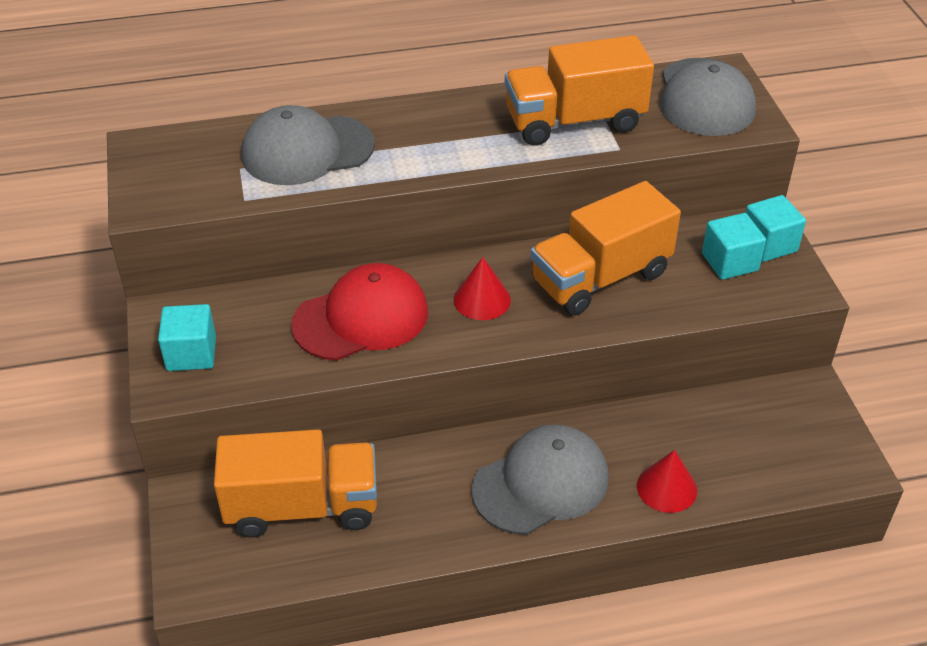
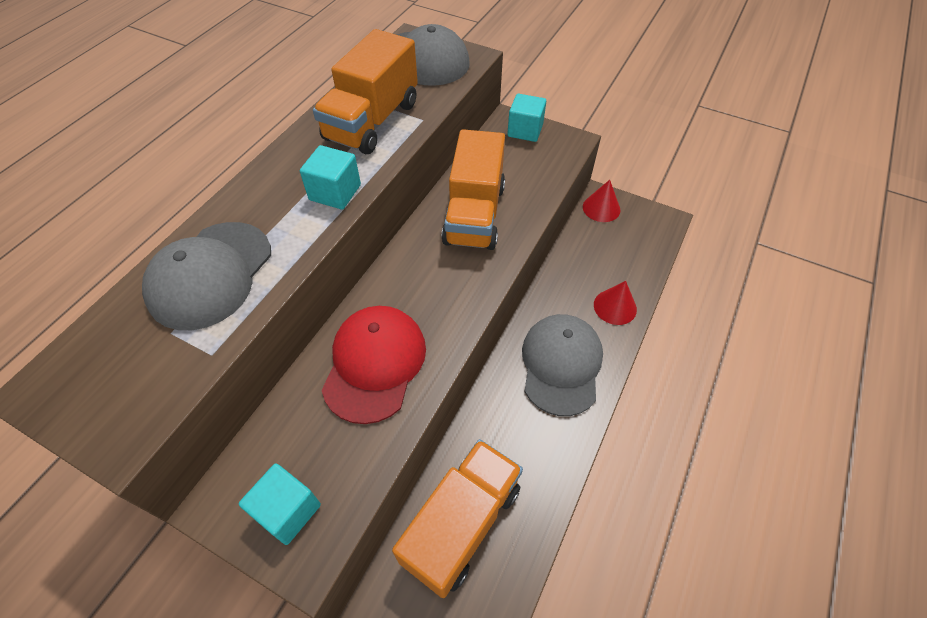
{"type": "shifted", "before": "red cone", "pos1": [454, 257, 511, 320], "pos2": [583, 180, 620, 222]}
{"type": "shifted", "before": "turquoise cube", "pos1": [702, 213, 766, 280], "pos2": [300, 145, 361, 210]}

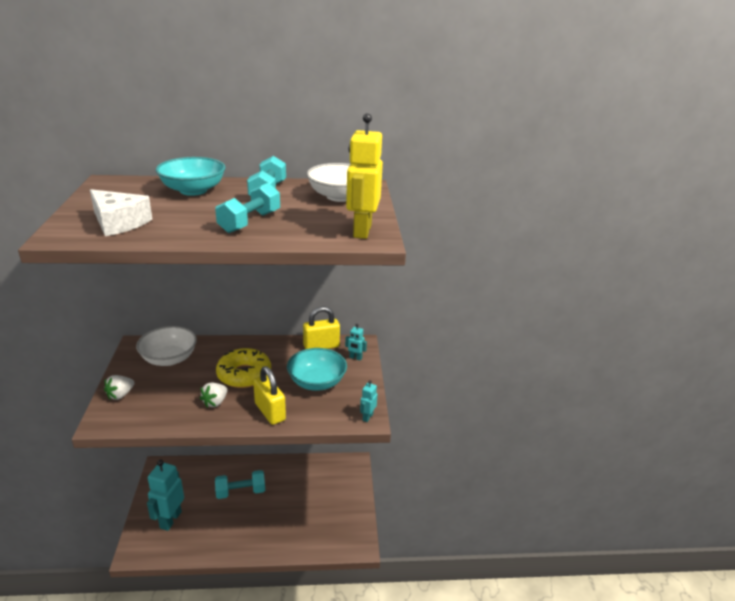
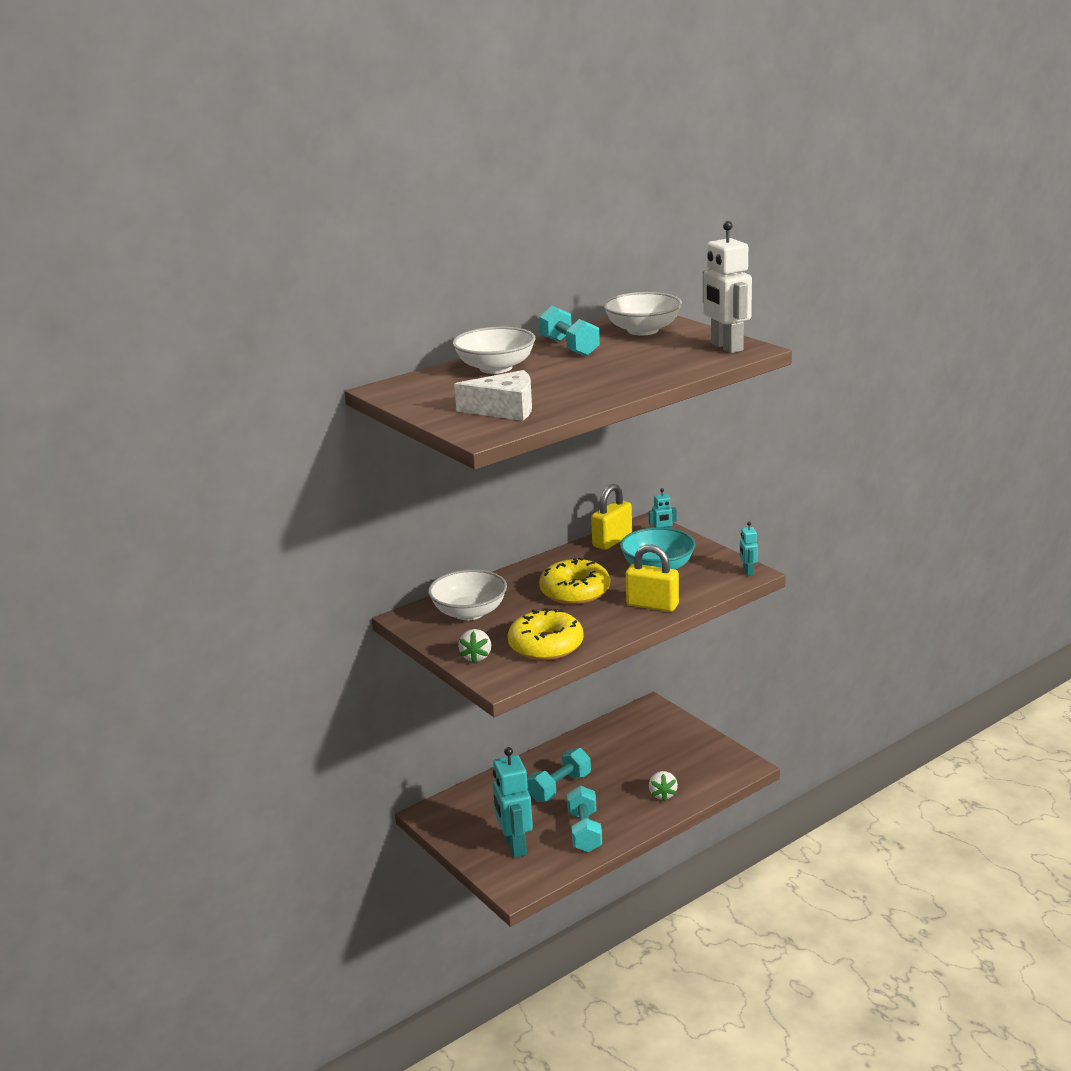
{"type": "repainted", "before": "turquoise bowl", "after": "white bowl", "pos1": [156, 157, 225, 196], "pos2": [453, 327, 536, 374]}
{"type": "shifted", "before": "white strawberry", "pos1": [200, 383, 227, 408], "pos2": [649, 771, 678, 801]}
{"type": "shifted", "before": "turquoise dumbbell", "pos1": [215, 183, 280, 233], "pos2": [567, 786, 602, 852]}
{"type": "repainted", "before": "yellow robot", "after": "white robot", "pos1": [346, 113, 383, 239], "pos2": [703, 221, 752, 353]}
{"type": "new", "after": "yellow donut", "pos2": [508, 608, 584, 660]}

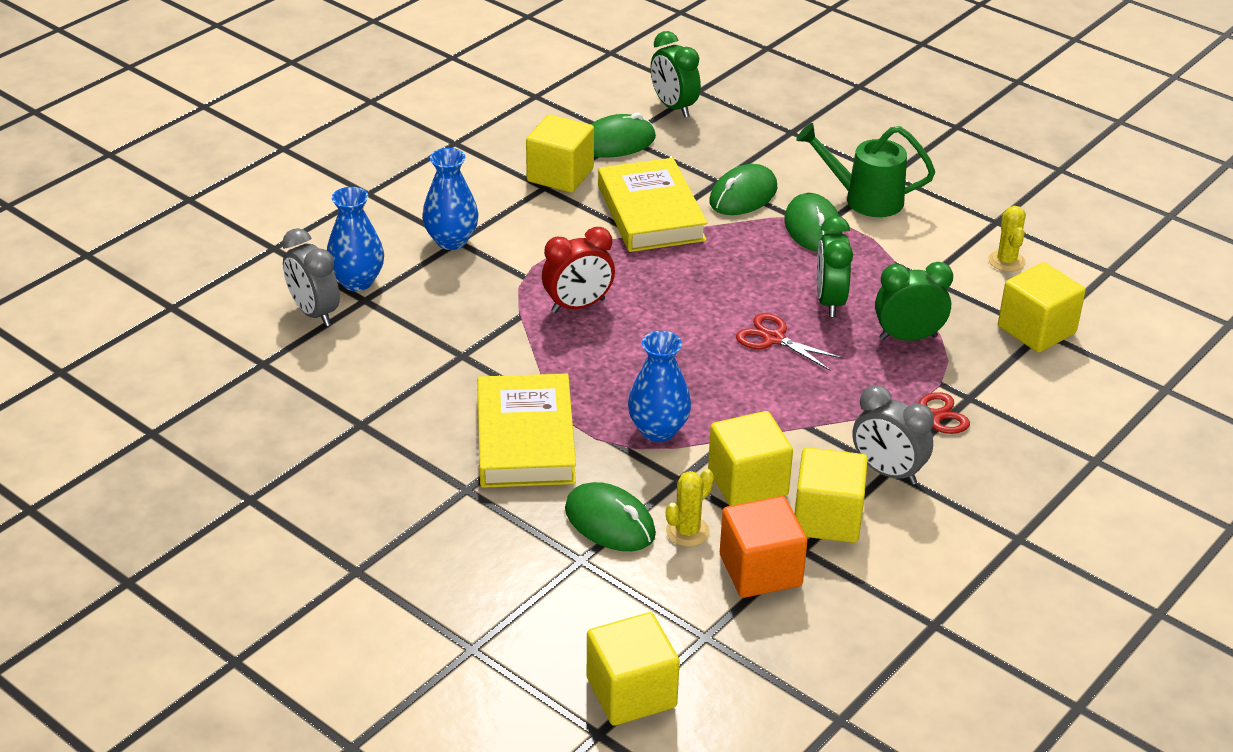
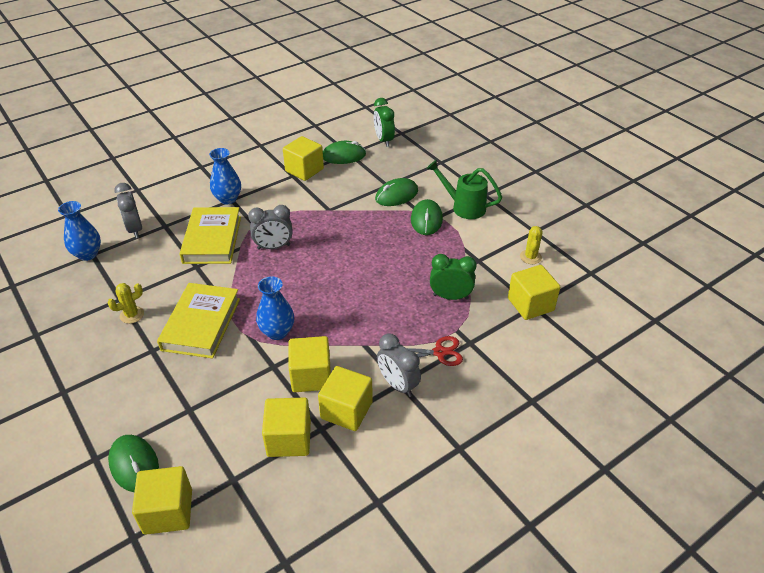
{"type": "shifted", "before": "blue vase", "pos1": [327, 187, 384, 291], "pos2": [58, 201, 101, 261]}
{"type": "repainted", "before": "red clock", "after": "grey clock", "pos1": [542, 227, 615, 313], "pos2": [248, 205, 293, 250]}
{"type": "shifted", "before": "green mouse", "pos1": [565, 482, 656, 551], "pos2": [108, 435, 159, 492]}
{"type": "shifted", "before": "yellow book", "pos1": [598, 158, 708, 252], "pos2": [179, 207, 241, 264]}
{"type": "shifted", "before": "yellow cactus", "pos1": [666, 469, 714, 547], "pos2": [107, 283, 144, 324]}
{"type": "repainted", "before": "orange cube", "after": "yellow cube", "pos1": [720, 496, 808, 598], "pos2": [262, 397, 311, 457]}
{"type": "gone", "before": "red scissors", "pos1": [736, 313, 844, 371]}
{"type": "gone", "before": "green clock", "pos1": [817, 216, 853, 317]}

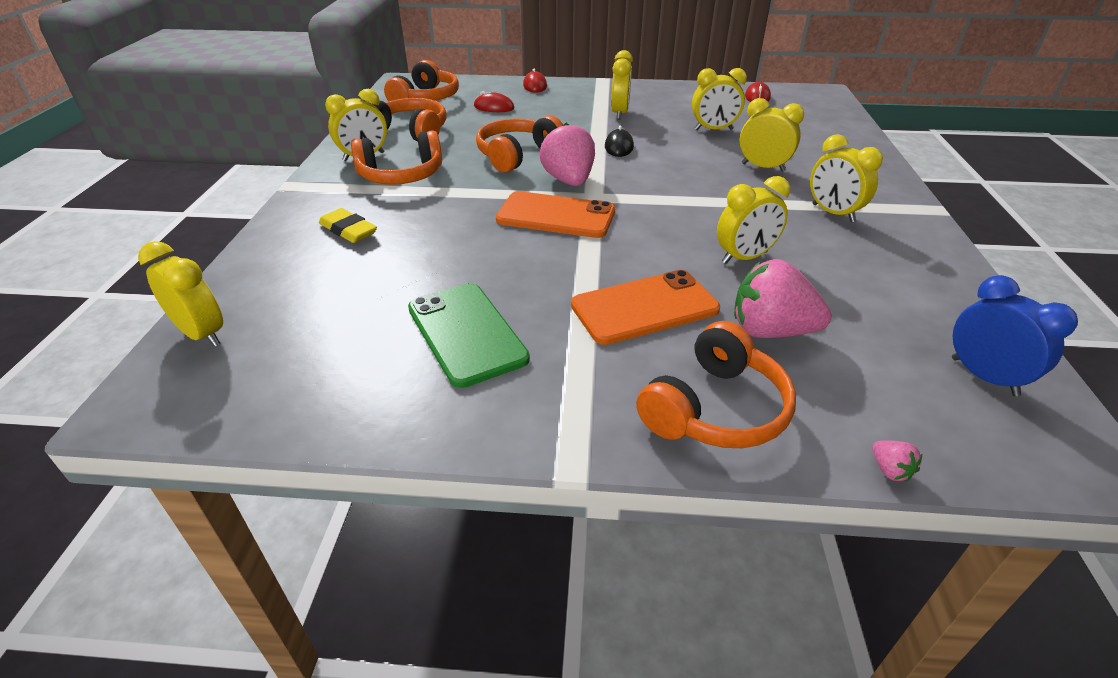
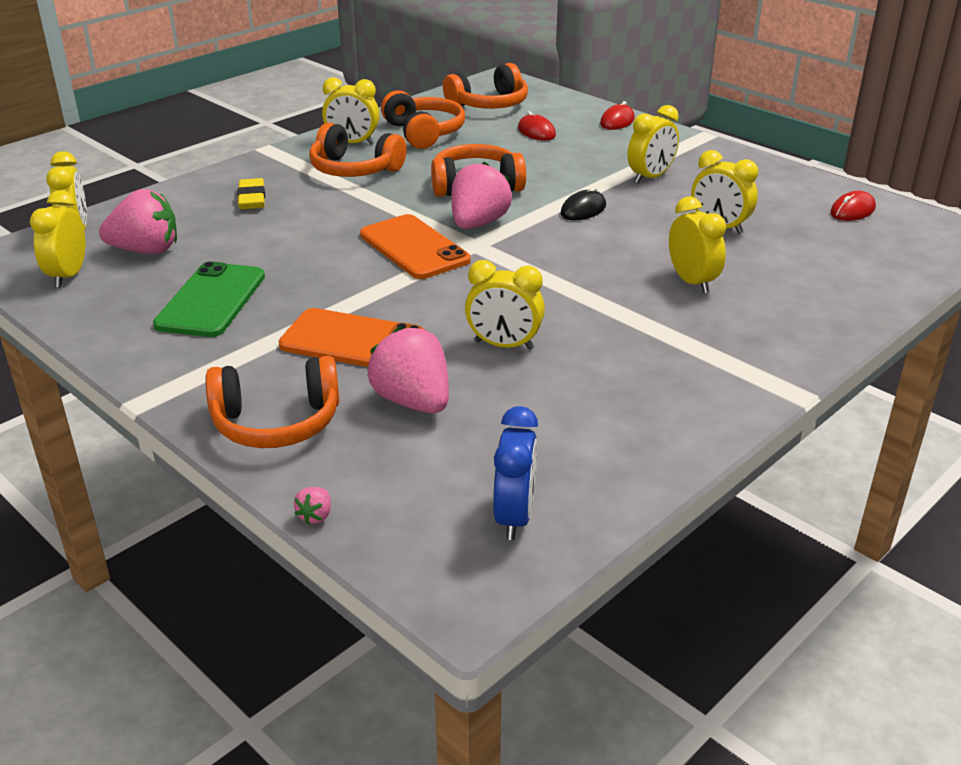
{"type": "shifted", "before": "yellow clock", "pos1": [810, 134, 883, 222], "pos2": [30, 190, 85, 288]}
{"type": "new", "after": "pink strawberry", "pos2": [99, 189, 177, 254]}

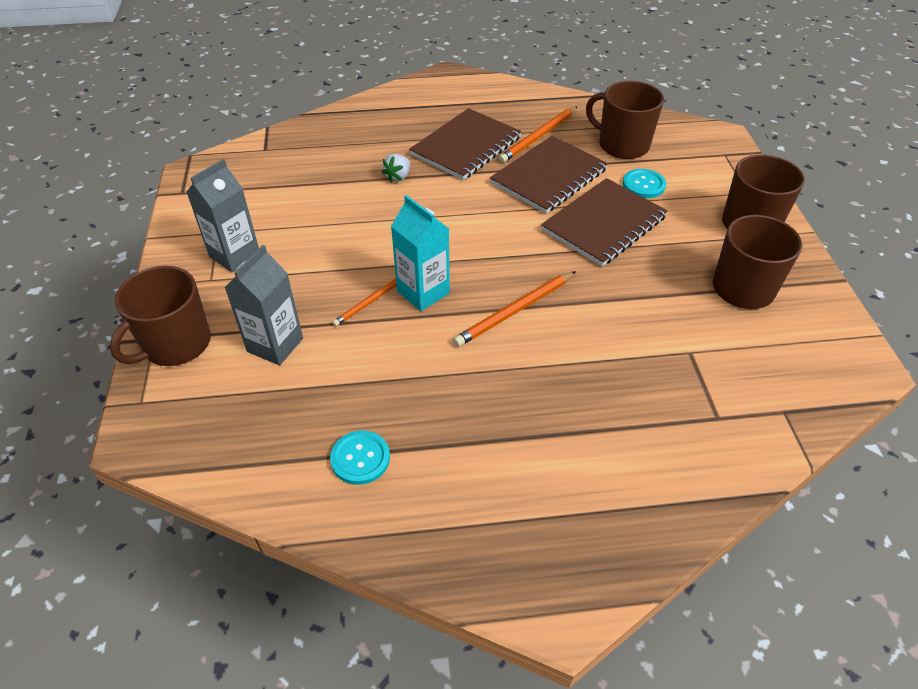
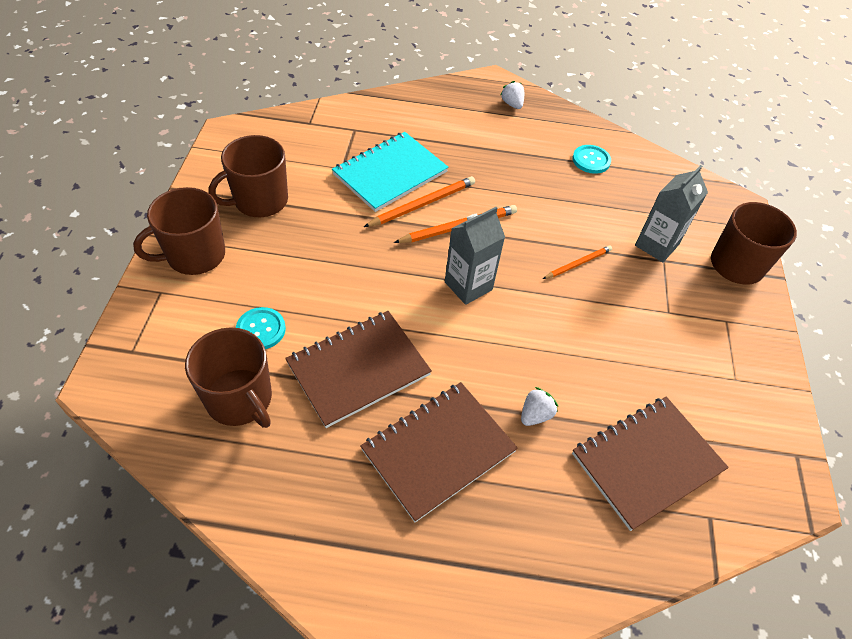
{"type": "shifted", "before": "grey carton", "pos1": [187, 159, 259, 272], "pos2": [445, 207, 505, 305]}
{"type": "gone", "before": "turquoise carton", "pos1": [391, 195, 450, 311]}
{"type": "shifted", "before": "orange pencil", "pos1": [499, 107, 577, 163], "pos2": [364, 176, 475, 227]}
{"type": "shifted", "before": "brown notebook", "pos1": [541, 178, 668, 266], "pos2": [572, 396, 729, 531]}
{"type": "new", "after": "turquoise notebook", "pos2": [332, 132, 449, 212]}
{"type": "new", "after": "white strawberry", "pos2": [500, 81, 524, 109]}

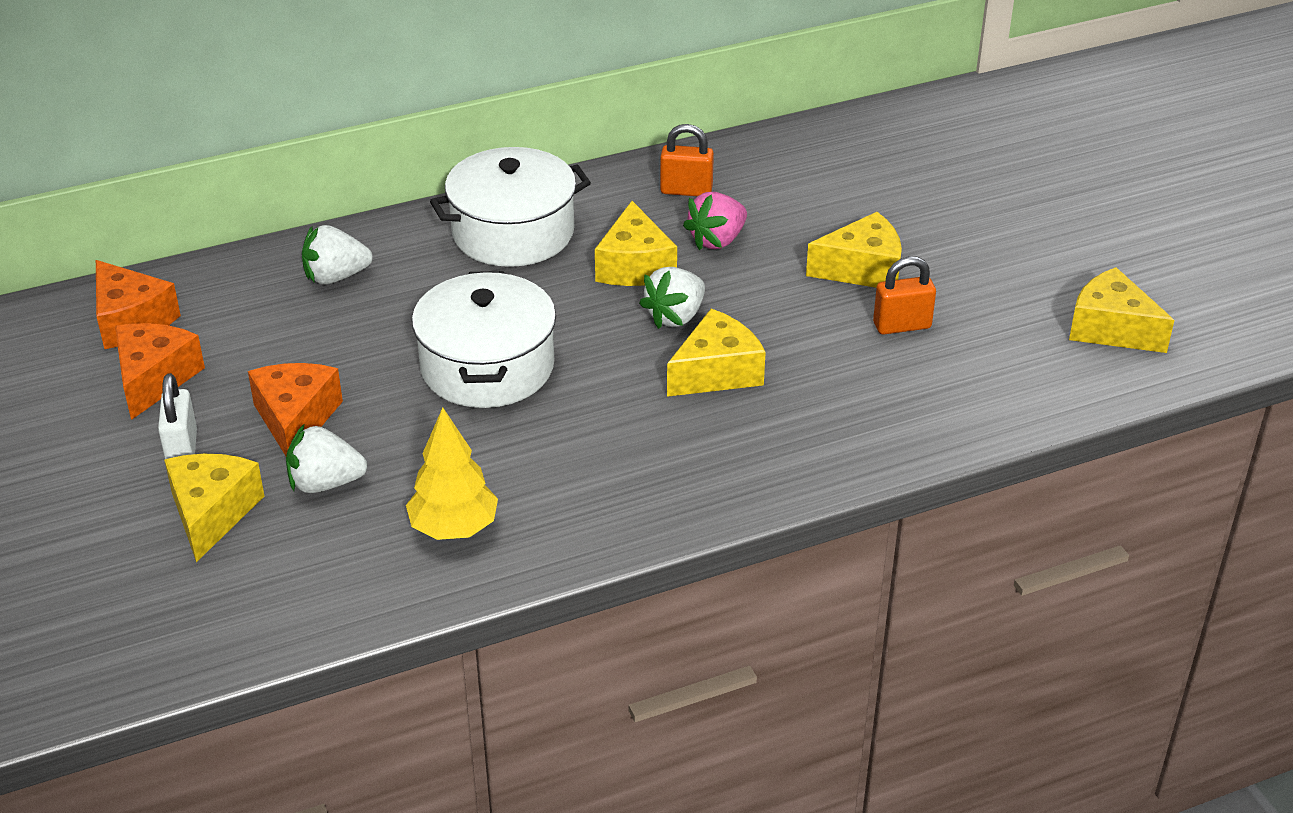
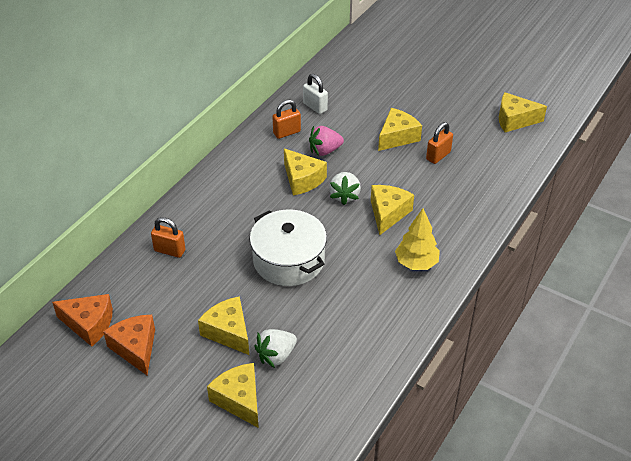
{"type": "shifted", "before": "white padlock", "pos1": [158, 373, 197, 459], "pos2": [303, 74, 328, 114]}
{"type": "repainted", "before": "orange cheese", "after": "yellow cheese", "pos1": [248, 363, 343, 456], "pos2": [198, 296, 249, 355]}
{"type": "swapped", "before": "white strawberry", "after": "orange padlock", "pos1": [302, 225, 373, 285], "pos2": [151, 217, 186, 258]}
{"type": "shifted", "before": "yellow tree", "pos1": [406, 407, 498, 540], "pos2": [395, 209, 440, 270]}
{"type": "gone", "before": "white pot", "pos1": [430, 147, 591, 267]}
{"type": "rotated", "before": "pink strawberry", "pos1": [683, 192, 747, 250], "pos2": [309, 126, 344, 156], "turn": 60}

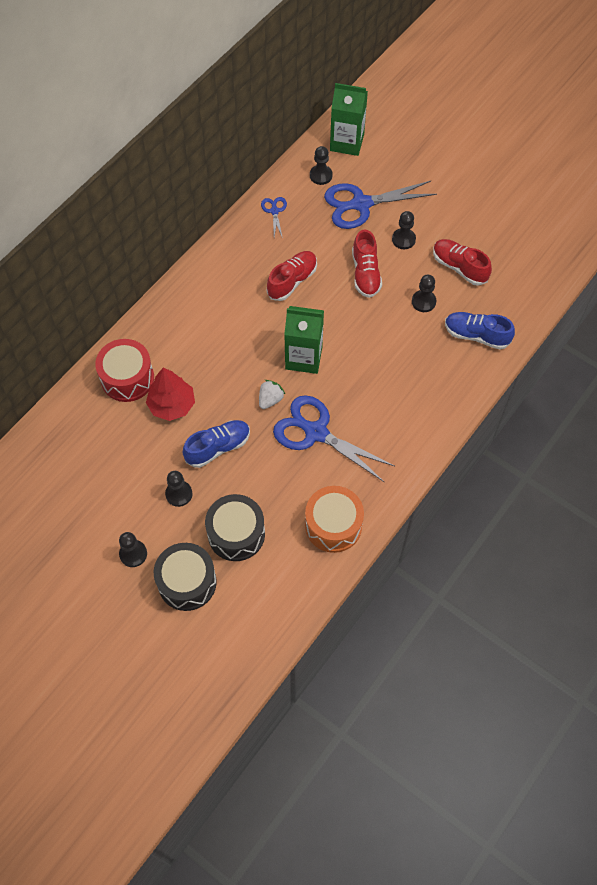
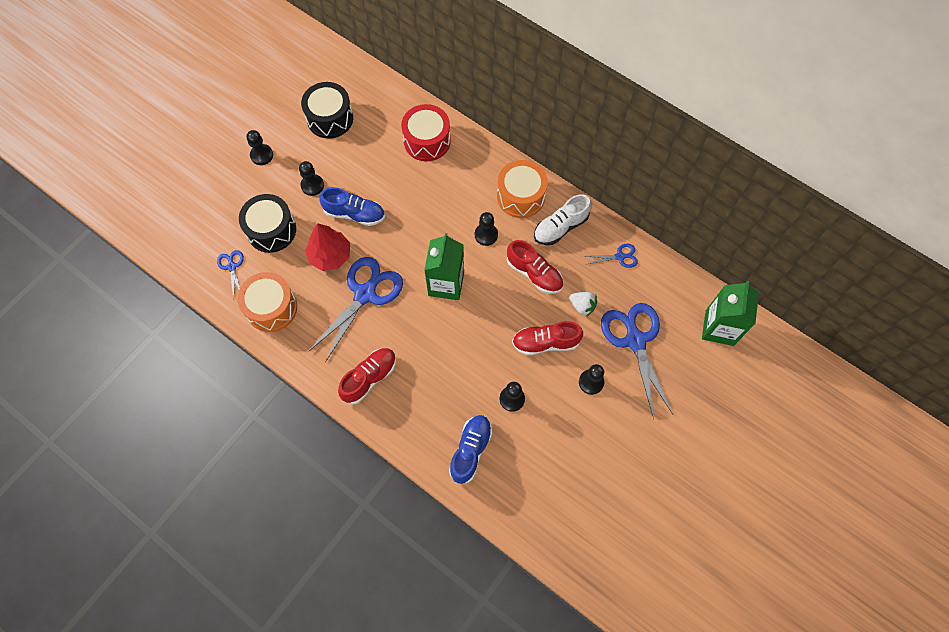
{"type": "shifted", "before": "red tree", "pos1": [146, 367, 195, 421], "pos2": [305, 223, 350, 271]}
{"type": "shifted", "before": "black drum", "pos1": [154, 543, 217, 611], "pos2": [301, 82, 353, 139]}
{"type": "rotated", "before": "blue shoe", "pos1": [182, 420, 250, 468], "pos2": [319, 187, 385, 226], "turn": -45}
{"type": "shifted", "before": "white strawberry", "pos1": [259, 380, 285, 409], "pos2": [569, 292, 597, 317]}
{"type": "shifted", "before": "black pawn", "pos1": [310, 146, 333, 185], "pos2": [475, 212, 498, 246]}
{"type": "shifted", "before": "red shoe", "pos1": [433, 239, 492, 286], "pos2": [338, 348, 396, 404]}
{"type": "new", "after": "blue scissors", "pos2": [217, 250, 244, 300]}
{"type": "new", "after": "orange drum", "pos2": [497, 160, 548, 218]}
{"type": "new", "after": "white shoe", "pos2": [534, 194, 591, 245]}

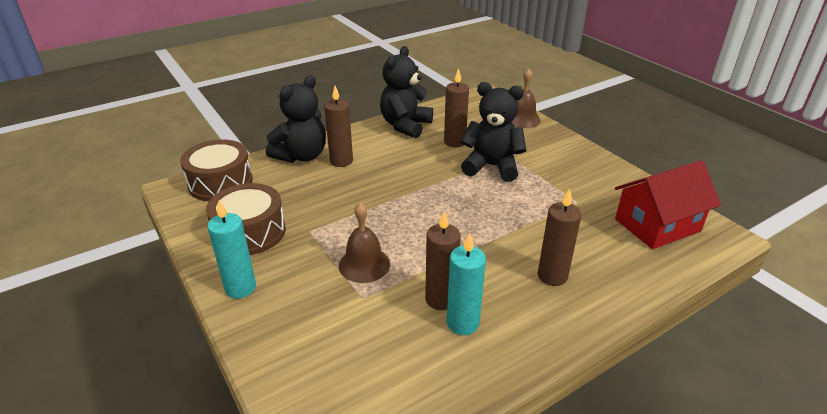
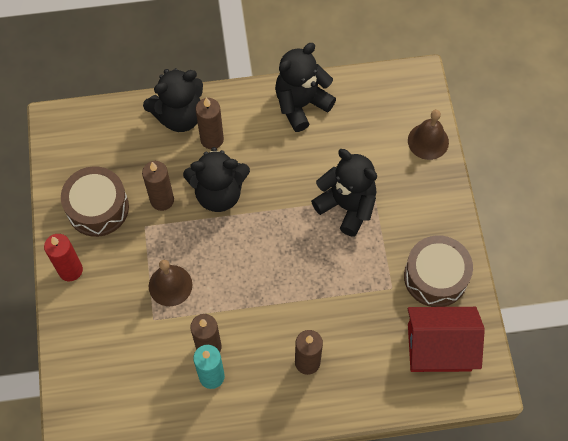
{"type": "shifted", "before": "brown drum", "pos1": [180, 140, 253, 201], "pos2": [404, 235, 473, 307]}
{"type": "repainted", "before": "turquoise candle", "after": "red candle", "pos1": [207, 200, 256, 298], "pos2": [44, 234, 83, 281]}
{"type": "shifted", "before": "brown candle", "pos1": [444, 68, 469, 147], "pos2": [142, 161, 174, 211]}
{"type": "new", "after": "black teddy bear", "pos2": [183, 147, 250, 212]}

